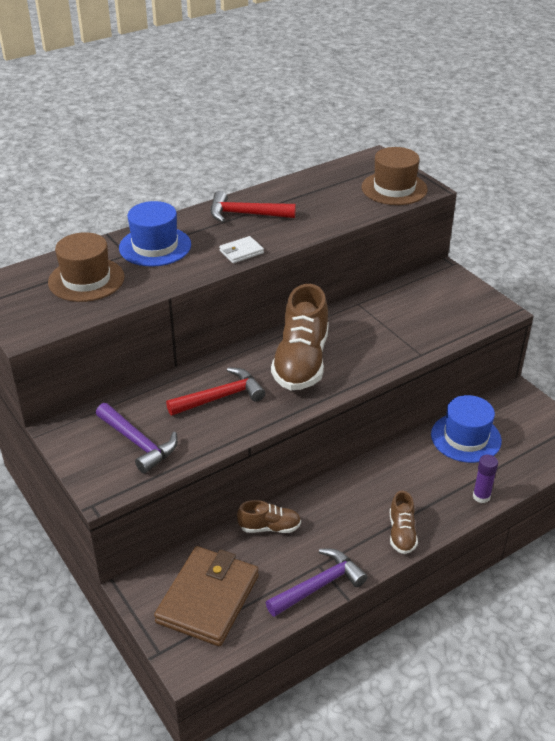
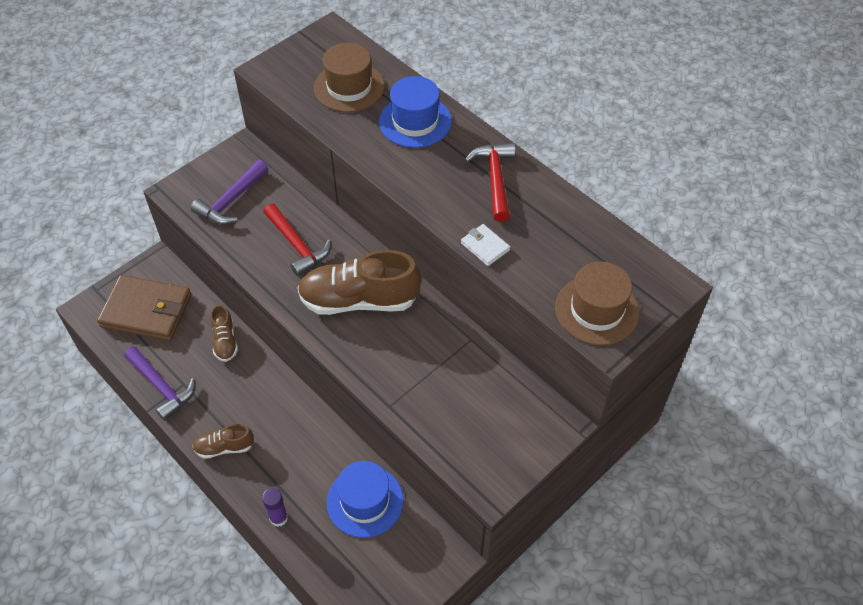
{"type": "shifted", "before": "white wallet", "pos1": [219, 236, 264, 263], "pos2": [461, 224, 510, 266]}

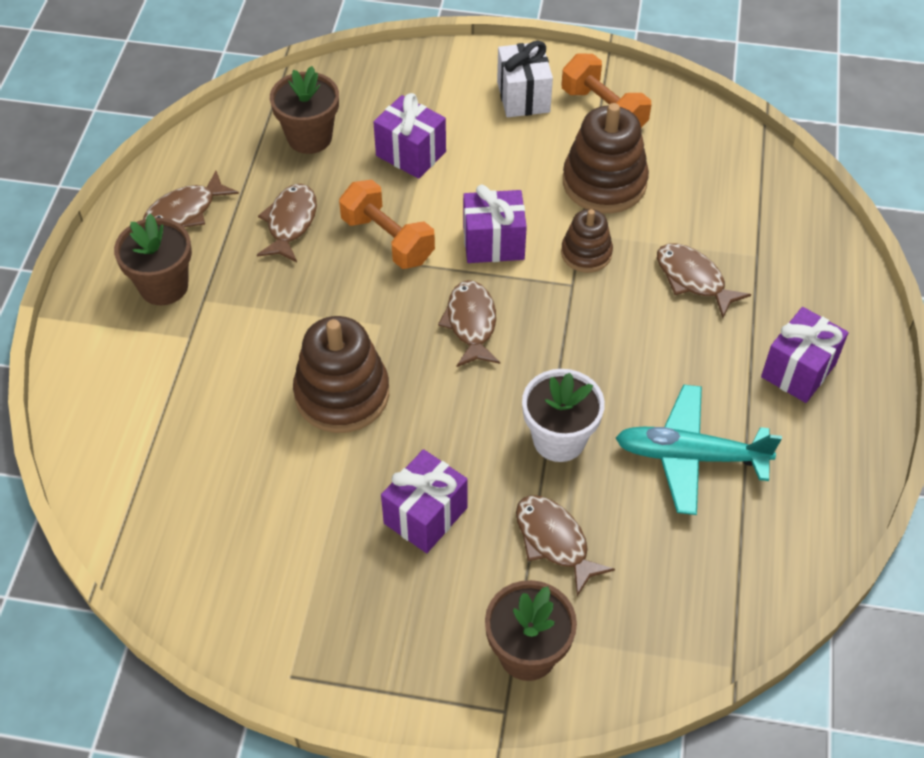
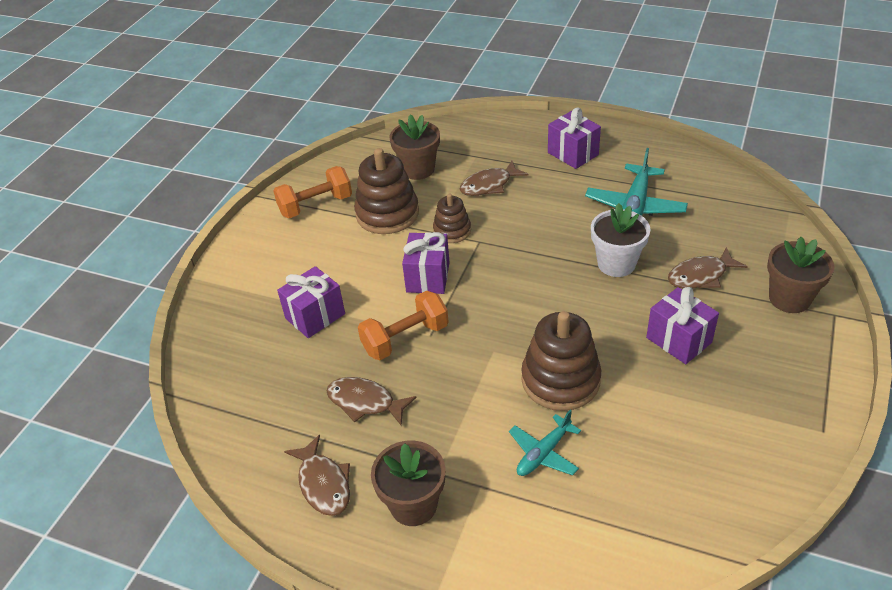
{"type": "shifted", "before": "brown flower pot", "pos1": [270, 66, 339, 154], "pos2": [390, 114, 440, 180]}
{"type": "gone", "before": "brown fish", "pos1": [438, 280, 500, 367]}
{"type": "gone", "before": "white gift", "pos1": [497, 41, 553, 117]}
{"type": "new", "after": "turquoise plane", "pos2": [509, 410, 581, 476]}

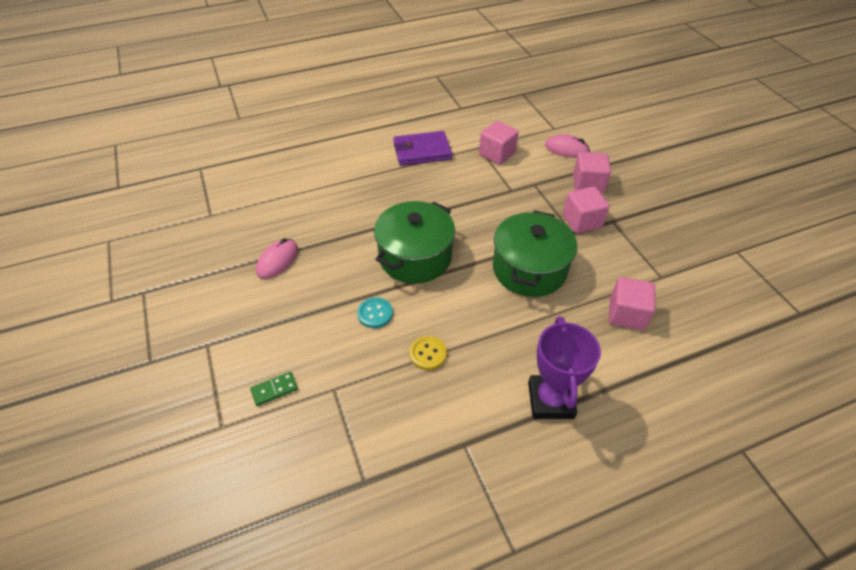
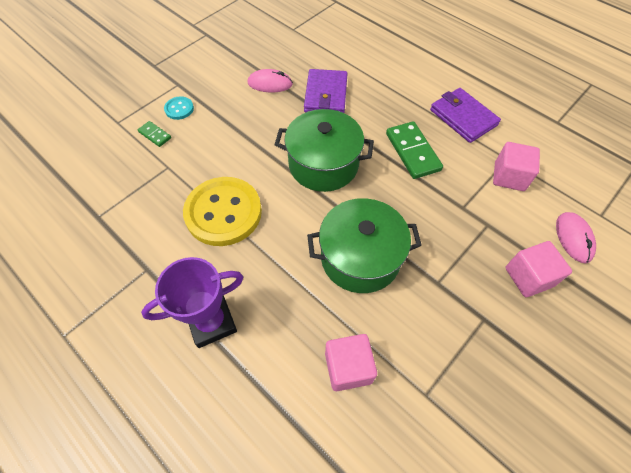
{"type": "shifted", "before": "turquoise button", "pos1": [357, 297, 393, 328], "pos2": [164, 96, 194, 120]}
{"type": "scaled", "before": "yellow button", "pos1": [410, 336, 447, 370], "pos2": [183, 177, 262, 246], "scale": 2.29}
{"type": "gone", "before": "pink cube", "pos1": [563, 187, 610, 234]}
{"type": "new", "after": "purple wallet", "pos2": [304, 69, 348, 113]}
{"type": "new", "after": "green domino", "pos2": [386, 121, 443, 179]}

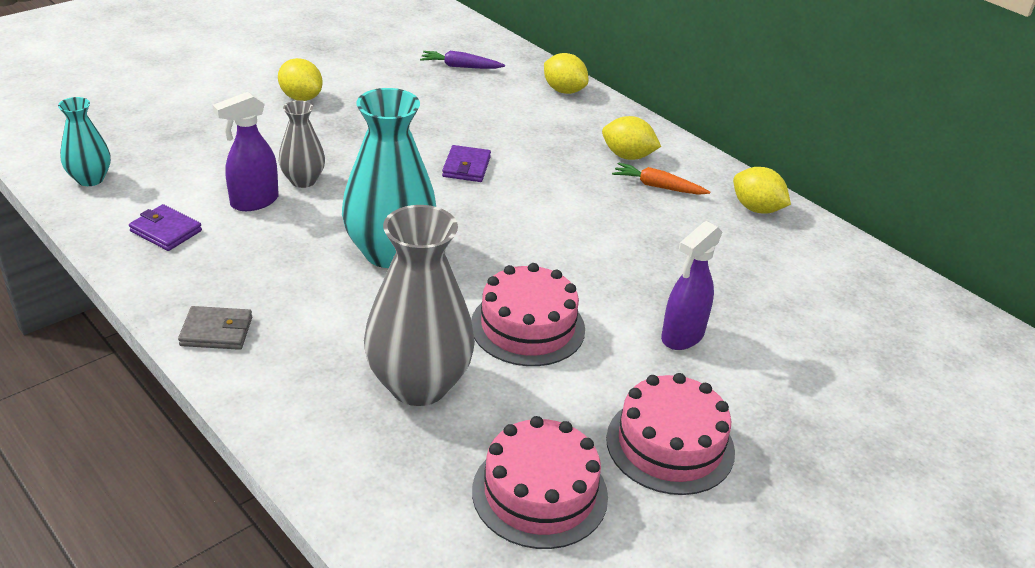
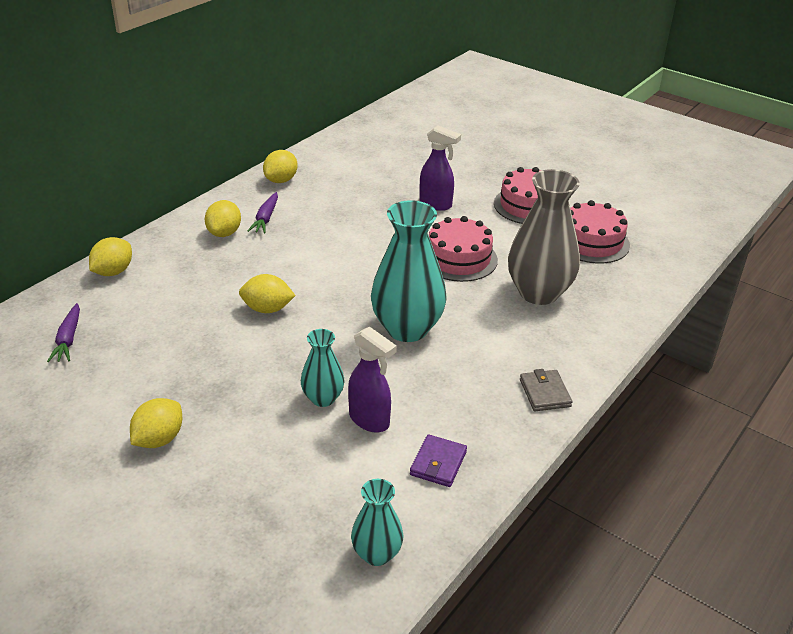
{"type": "repainted", "before": "grey vase", "after": "turquoise vase", "pos1": [279, 100, 325, 188], "pos2": [301, 329, 345, 407]}
{"type": "swapped", "before": "purple wallet", "after": "yellow lemon", "pos1": [442, 145, 491, 182], "pos2": [239, 274, 296, 313]}
{"type": "repainted", "before": "orange carrot", "after": "purple carrot", "pos1": [612, 162, 710, 195], "pos2": [248, 192, 278, 233]}

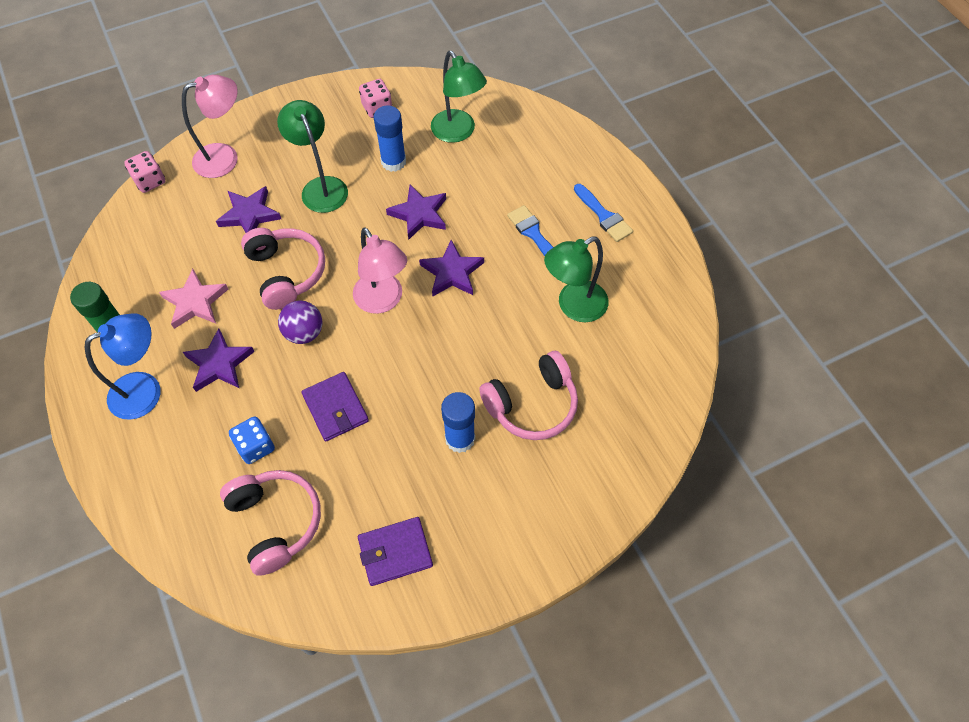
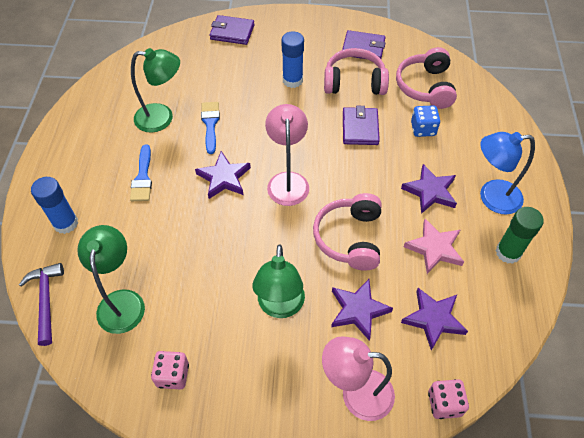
{"type": "gone", "before": "purple ball", "pos1": [278, 300, 322, 344]}
{"type": "shifted", "before": "blue glue stick", "pos1": [373, 106, 406, 172], "pos2": [31, 177, 78, 234]}
{"type": "shifted", "before": "purple star", "pos1": [386, 185, 446, 240], "pos2": [401, 288, 468, 351]}
{"type": "shifted", "before": "pink headphones", "pos1": [479, 351, 578, 440], "pos2": [324, 48, 389, 95]}
{"type": "shifted", "before": "blue brush", "pos1": [574, 184, 633, 242], "pos2": [201, 102, 220, 154]}
{"type": "new", "after": "purple hammer", "pos2": [19, 263, 64, 346]}
{"type": "new", "after": "purple wallet", "pos2": [209, 15, 254, 45]}

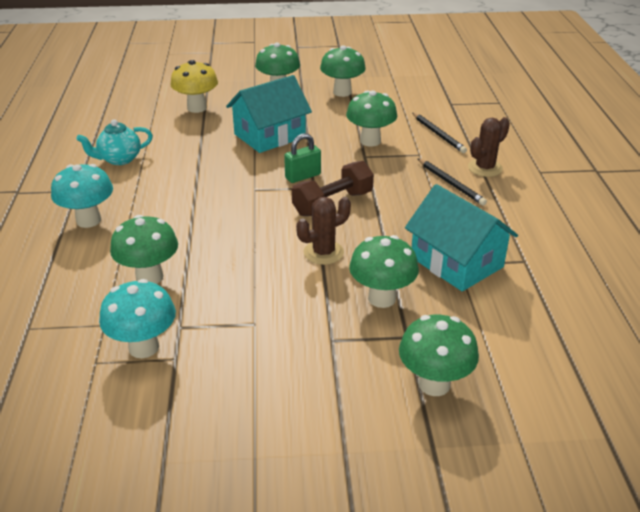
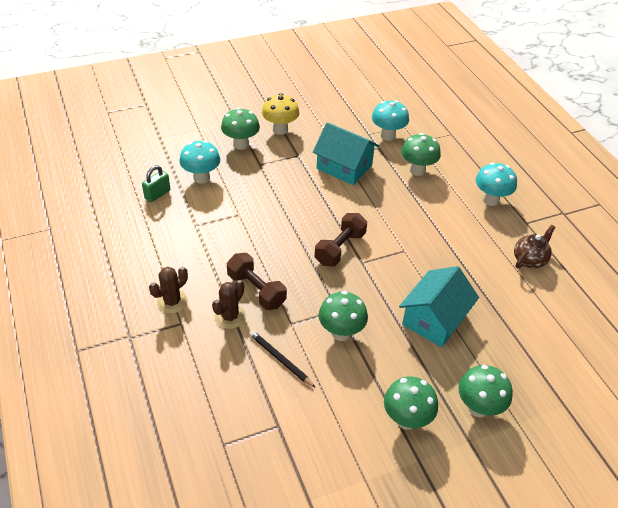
{"type": "repainted", "before": "turquoise teapot", "after": "brown teapot", "pos1": [76, 119, 153, 165], "pos2": [514, 225, 555, 268]}
{"type": "shifted", "before": "yellow mushroom", "pos1": [170, 60, 218, 113], "pos2": [262, 93, 299, 135]}
{"type": "shifted", "before": "green padlock", "pos1": [284, 133, 321, 183], "pos2": [142, 165, 170, 202]}
{"type": "shifted", "before": "brown cactus", "pos1": [296, 197, 351, 265], "pos2": [149, 267, 188, 314]}
{"type": "gone", "before": "green mushroom", "pos1": [349, 235, 419, 308]}
{"type": "shifted", "before": "turquoise house", "pos1": [405, 184, 518, 291], "pos2": [313, 122, 379, 185]}
{"type": "swapped", "before": "black pencil", "after": "brown dumbbell", "pos1": [417, 158, 487, 205], "pos2": [227, 253, 287, 310]}
{"type": "new", "after": "turquoise mushroom", "pos2": [179, 140, 220, 184]}

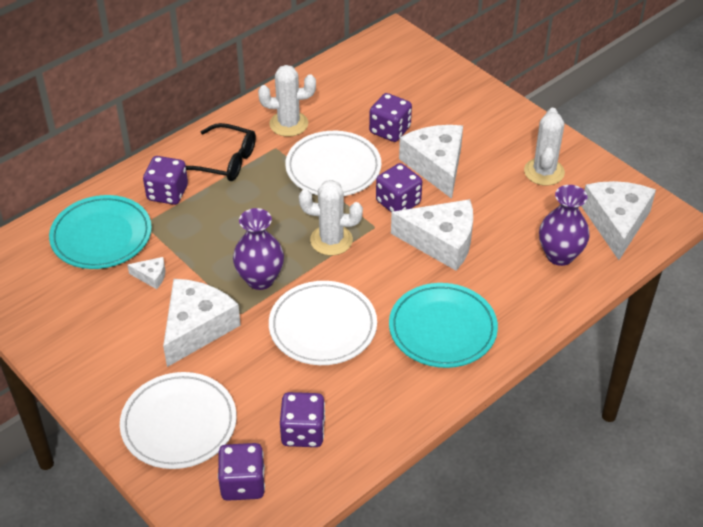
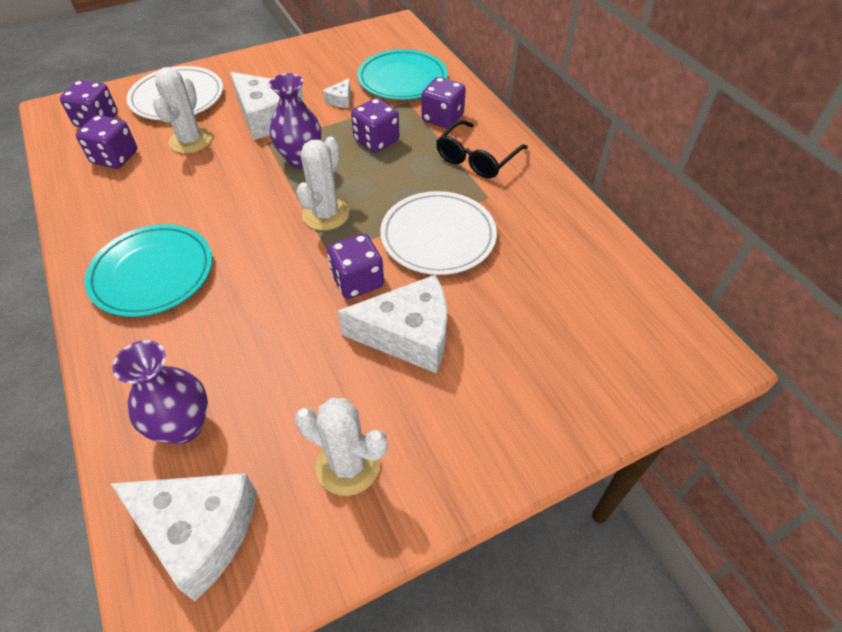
{"type": "shifted", "before": "white cactus", "pos1": [258, 65, 316, 137], "pos2": [153, 67, 212, 154]}
{"type": "gone", "before": "white plate", "pos1": [269, 281, 377, 365]}
{"type": "shifted", "before": "purple dice", "pos1": [369, 93, 412, 142], "pos2": [351, 98, 399, 153]}
{"type": "gone", "before": "white cheese", "pos1": [391, 199, 473, 271]}

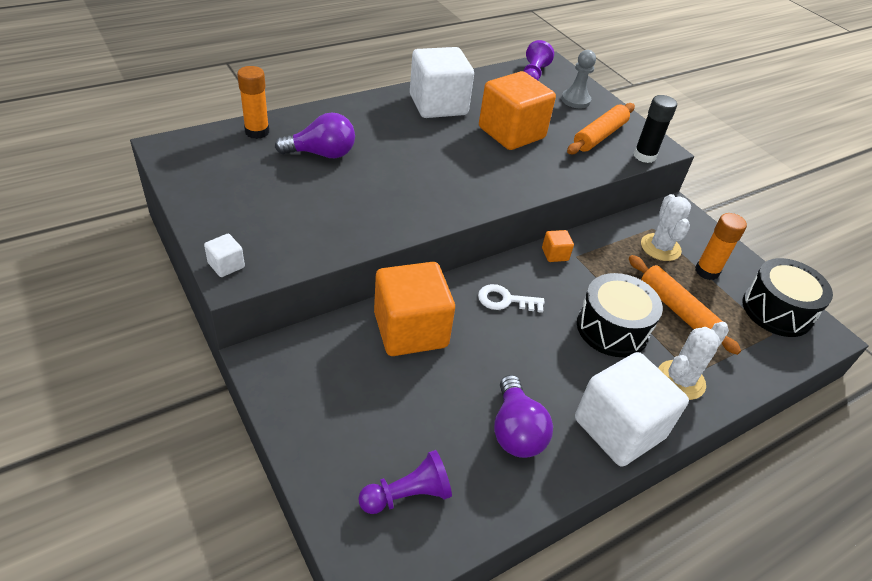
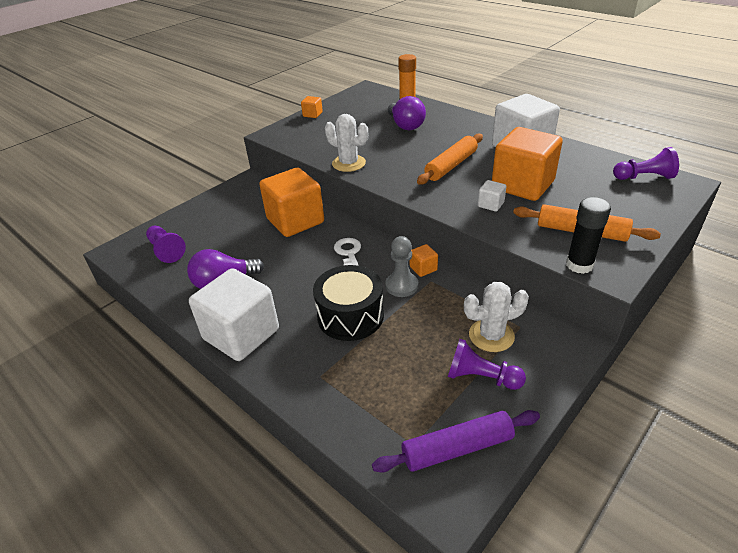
{"type": "shifted", "before": "white cube", "pos1": [204, 234, 245, 277], "pos2": [478, 180, 507, 212]}
{"type": "shifted", "before": "grey pawn", "pos1": [561, 50, 596, 108], "pos2": [385, 236, 418, 297]}
{"type": "shifted", "before": "orange rolling pin", "pos1": [629, 255, 741, 355], "pos2": [417, 134, 483, 185]}
{"type": "shifted", "before": "white cactus", "pos1": [658, 322, 729, 400], "pos2": [325, 114, 368, 172]}
{"type": "swapped", "before": "orange glue stick", "after": "purple pawn", "pos1": [695, 213, 747, 280], "pos2": [448, 339, 526, 390]}
{"type": "swapped", "before": "black drum", "after": "purple rolling pin", "pos1": [743, 258, 833, 337], "pos2": [372, 410, 540, 473]}
{"type": "new", "after": "orange cube", "pos2": [301, 96, 323, 118]}

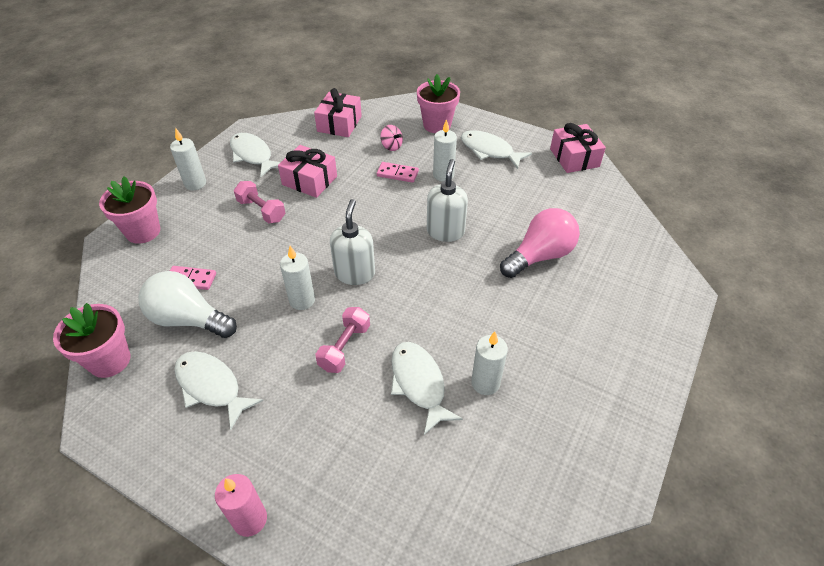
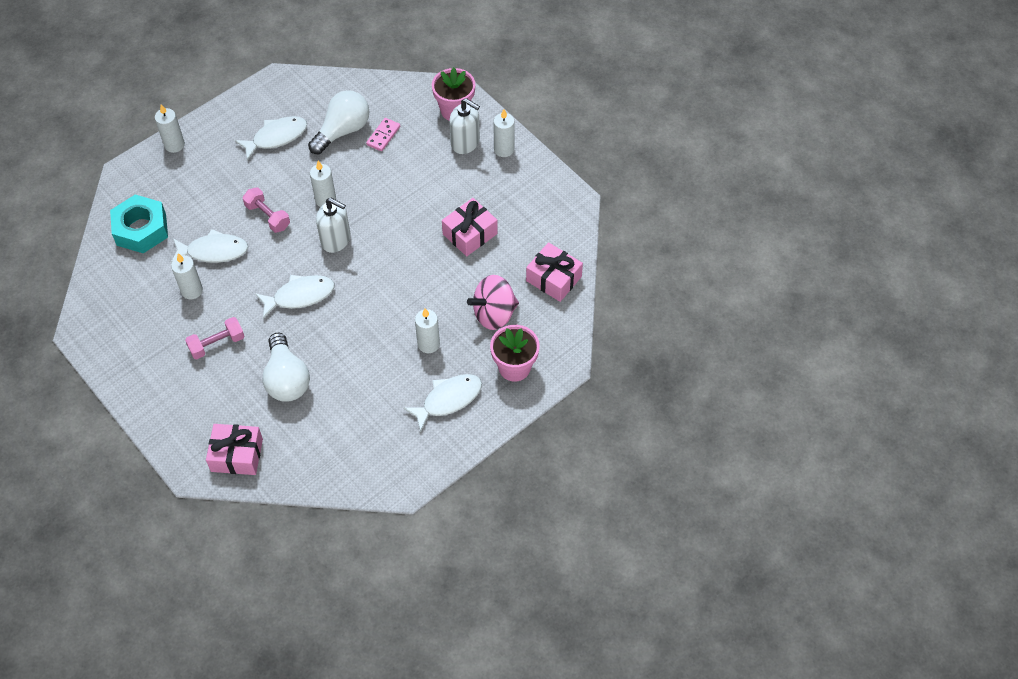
{"type": "gone", "before": "pink flower pot", "pos1": [53, 303, 130, 378]}
{"type": "repainted", "before": "pink candle", "after": "white candle", "pos1": [215, 474, 267, 537], "pos2": [155, 104, 185, 153]}
{"type": "shifted", "before": "white fish", "pos1": [230, 133, 281, 177], "pos2": [255, 275, 334, 319]}
{"type": "shifted", "before": "pink dumbbell", "pos1": [234, 181, 286, 223], "pos2": [185, 317, 244, 359]}
{"type": "gone", "before": "pink domino", "pos1": [377, 162, 419, 183]}
{"type": "scaled", "before": "pink spinning top", "pos1": [380, 125, 403, 151], "pos2": [467, 275, 519, 330], "scale": 1.95}
{"type": "shifted", "before": "white soap dispenser", "pos1": [427, 159, 468, 242], "pos2": [449, 98, 480, 154]}
{"type": "repainted", "before": "pink light bulb", "after": "white light bulb", "pos1": [500, 208, 580, 278], "pos2": [262, 333, 310, 402]}
{"type": "shifted", "before": "pink gift", "pos1": [550, 123, 606, 173], "pos2": [206, 424, 263, 475]}
{"type": "new", "after": "turquoise nut", "pos2": [110, 195, 168, 253]}

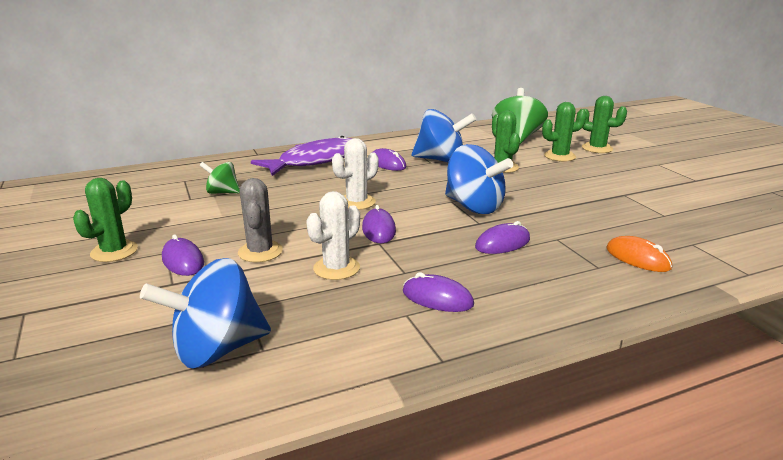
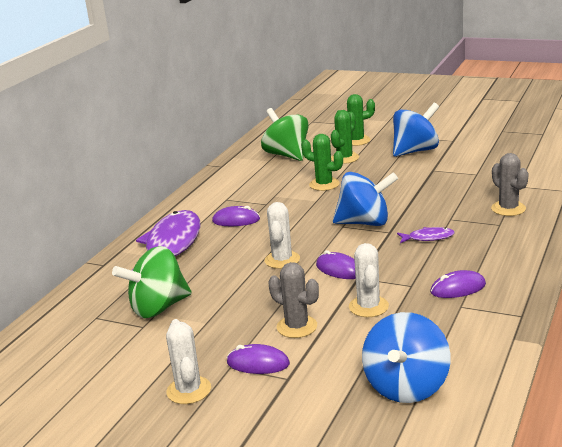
{"type": "repainted", "before": "green cactus", "after": "white cactus", "pos1": [73, 178, 138, 262], "pos2": [166, 319, 211, 404]}
{"type": "scaled", "before": "green spinning top", "pos1": [199, 162, 240, 194], "pos2": [112, 246, 192, 318], "scale": 1.81}
{"type": "shifted", "before": "blue spinning top", "pos1": [411, 109, 476, 162], "pos2": [393, 103, 439, 157]}
{"type": "swapped", "before": "purple mouse", "after": "purple fish", "pos1": [475, 221, 530, 254], "pos2": [397, 227, 455, 243]}
{"type": "swapped", "before": "orange mouse", "after": "grey cactus", "pos1": [606, 236, 672, 272], "pos2": [491, 153, 529, 216]}

